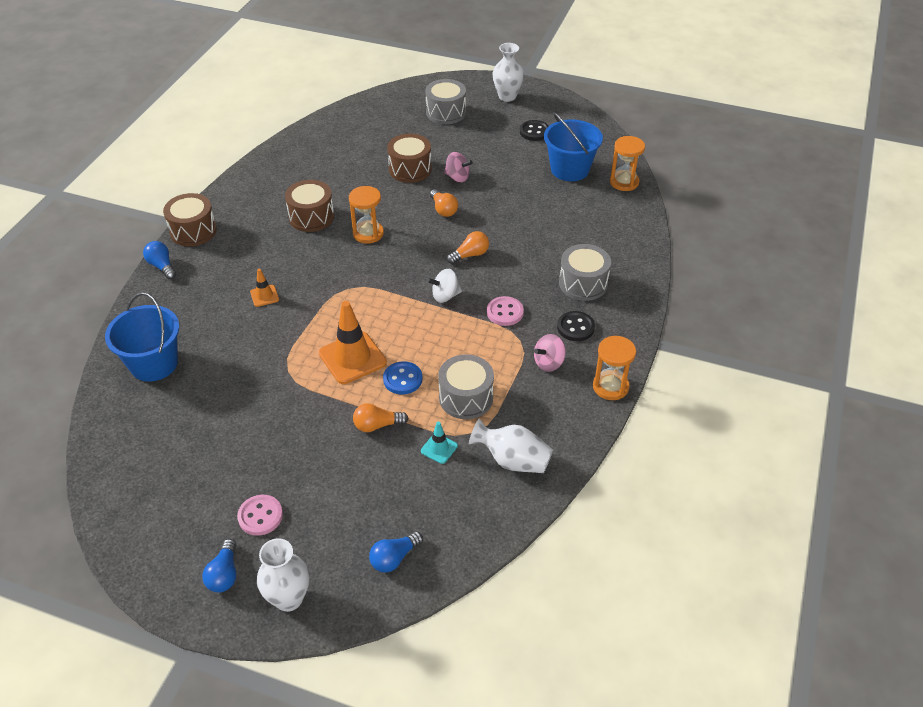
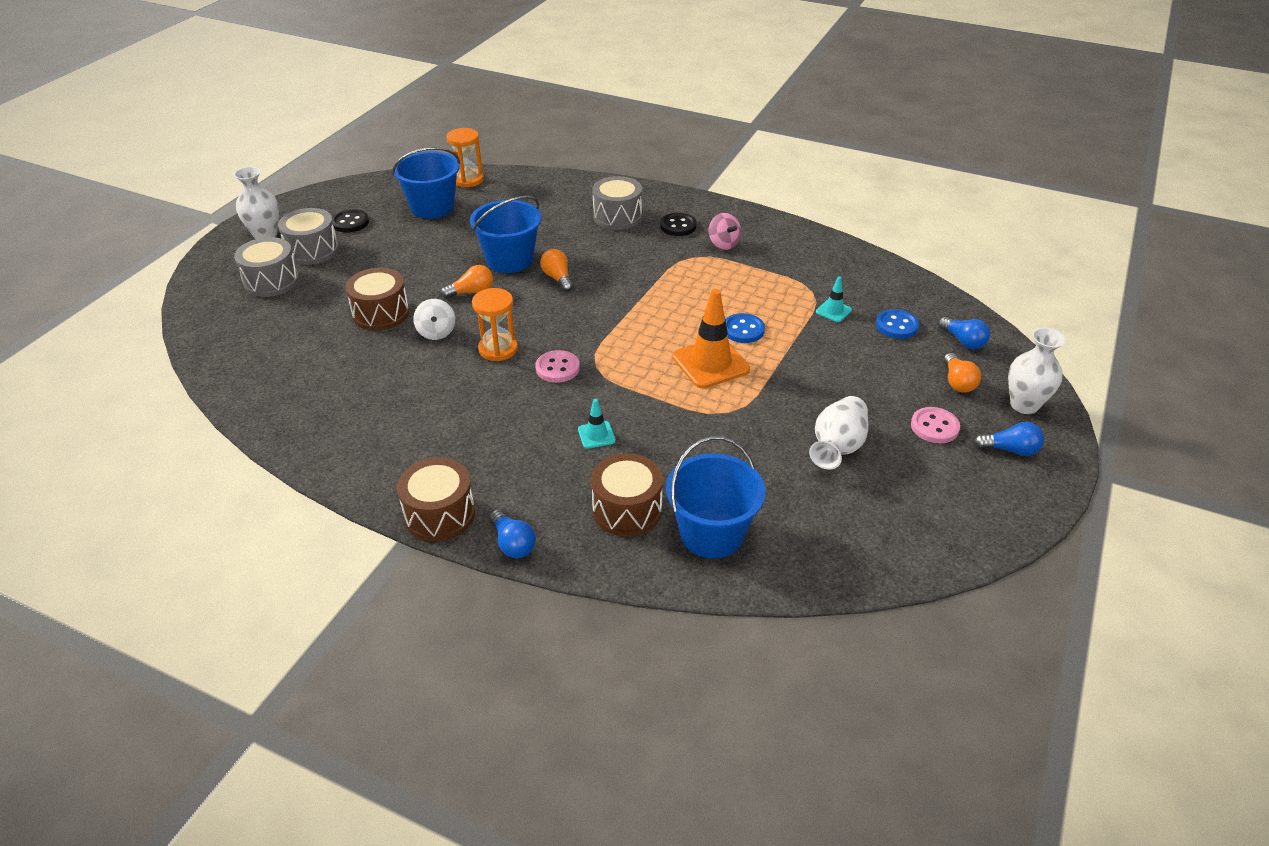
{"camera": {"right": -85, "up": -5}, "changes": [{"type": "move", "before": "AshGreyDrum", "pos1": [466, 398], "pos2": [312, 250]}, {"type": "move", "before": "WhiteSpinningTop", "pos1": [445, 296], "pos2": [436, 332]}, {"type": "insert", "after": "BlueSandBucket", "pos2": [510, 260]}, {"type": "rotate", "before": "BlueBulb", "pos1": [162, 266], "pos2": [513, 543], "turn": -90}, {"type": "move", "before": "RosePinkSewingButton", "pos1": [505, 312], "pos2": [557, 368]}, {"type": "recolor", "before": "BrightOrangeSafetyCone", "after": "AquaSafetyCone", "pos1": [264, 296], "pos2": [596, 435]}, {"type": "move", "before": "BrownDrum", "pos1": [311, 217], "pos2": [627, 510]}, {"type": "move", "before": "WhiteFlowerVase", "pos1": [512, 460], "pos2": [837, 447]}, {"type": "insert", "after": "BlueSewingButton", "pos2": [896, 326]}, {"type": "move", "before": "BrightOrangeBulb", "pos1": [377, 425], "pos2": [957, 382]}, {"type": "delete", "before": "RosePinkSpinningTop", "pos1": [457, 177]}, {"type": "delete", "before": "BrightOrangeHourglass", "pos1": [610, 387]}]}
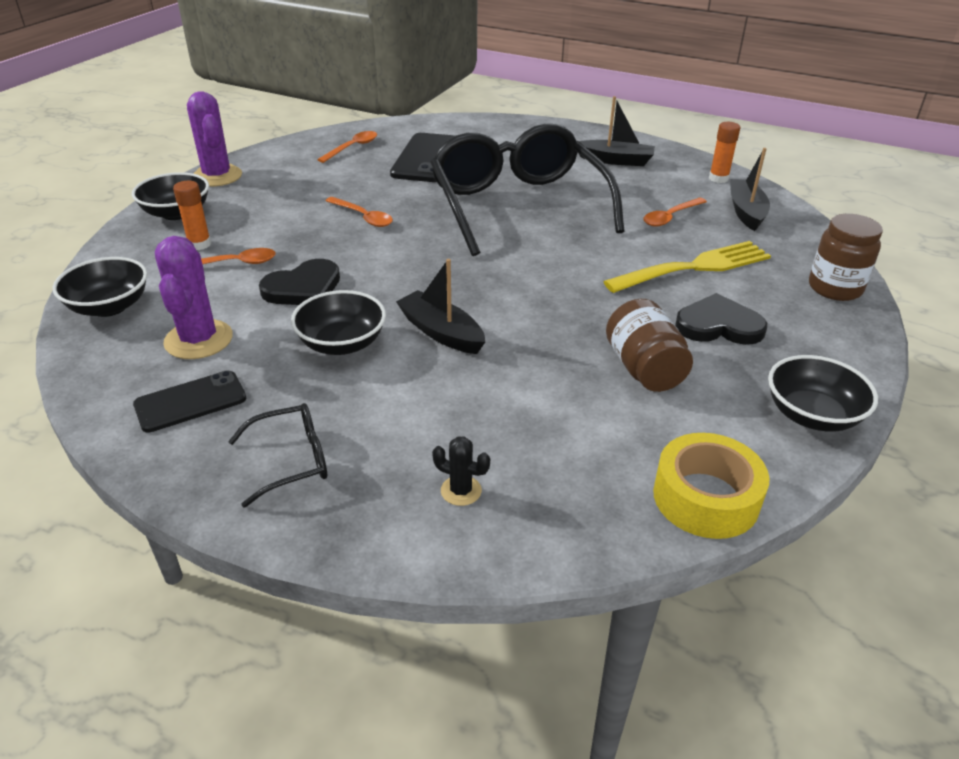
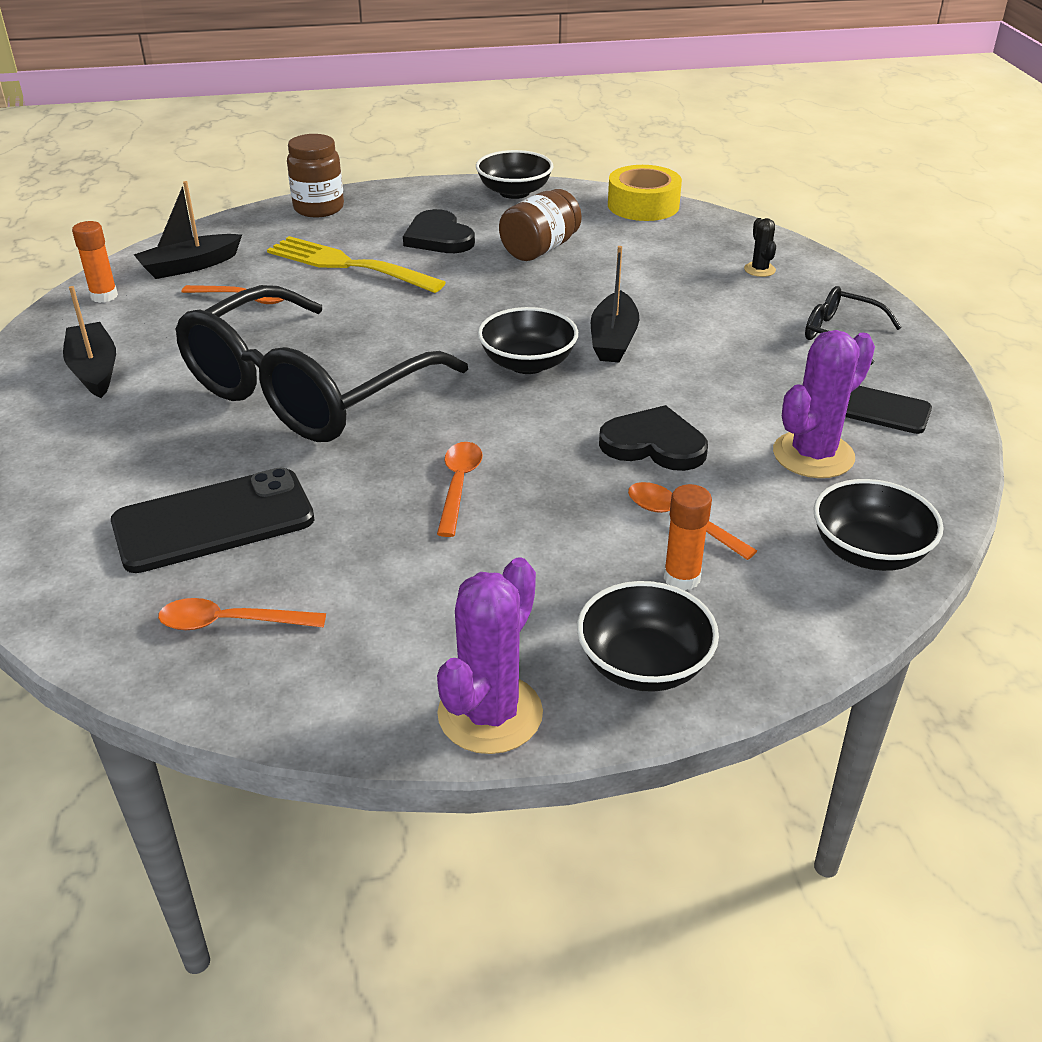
{"camera": {"right": -125, "up": 0}, "changes": [{"type": "move", "before": "BlackServingBowl", "pos1": [342, 343], "pos2": [527, 363]}]}
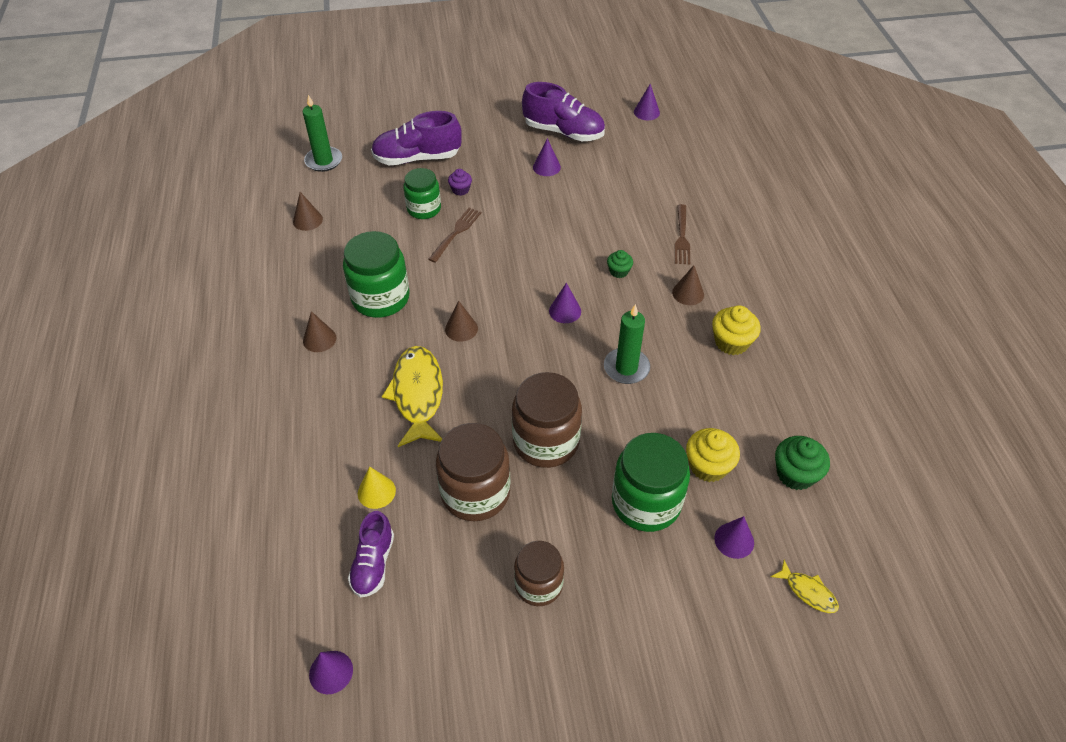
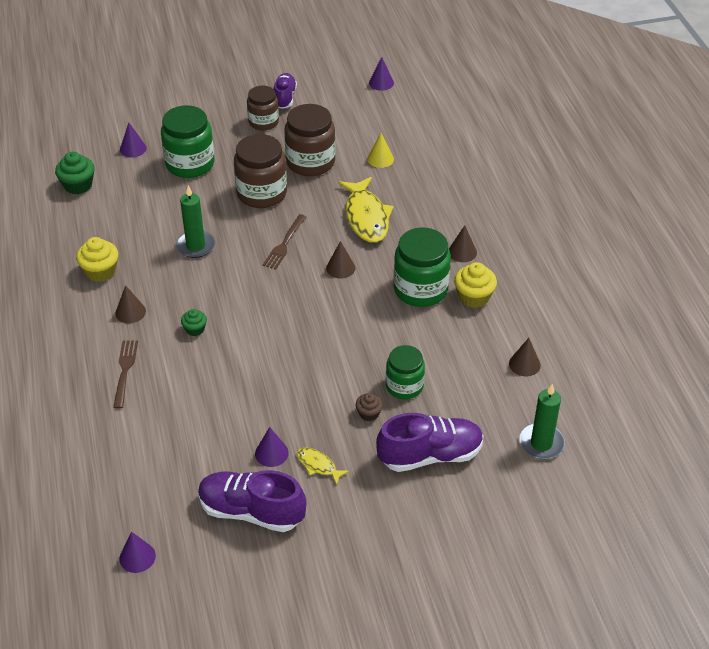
{"camera": {"right": 175, "up": -5}, "changes": [{"type": "move", "before": "BrownDinnerFork", "pos1": [456, 233], "pos2": [284, 244]}, {"type": "move", "before": "PurpleShoe", "pos1": [373, 563], "pos2": [284, 98]}, {"type": "move", "before": "BrightYellowToyFish", "pos1": [808, 591], "pos2": [318, 465]}, {"type": "recolor", "before": "PurpleCupcake", "after": "BrownCupcake", "pos1": [460, 190], "pos2": [369, 413]}, {"type": "move", "before": "BrightYellowCupcake", "pos1": [708, 466], "pos2": [474, 297]}, {"type": "delete", "before": "PurpleConeShape", "pos1": [565, 311]}]}
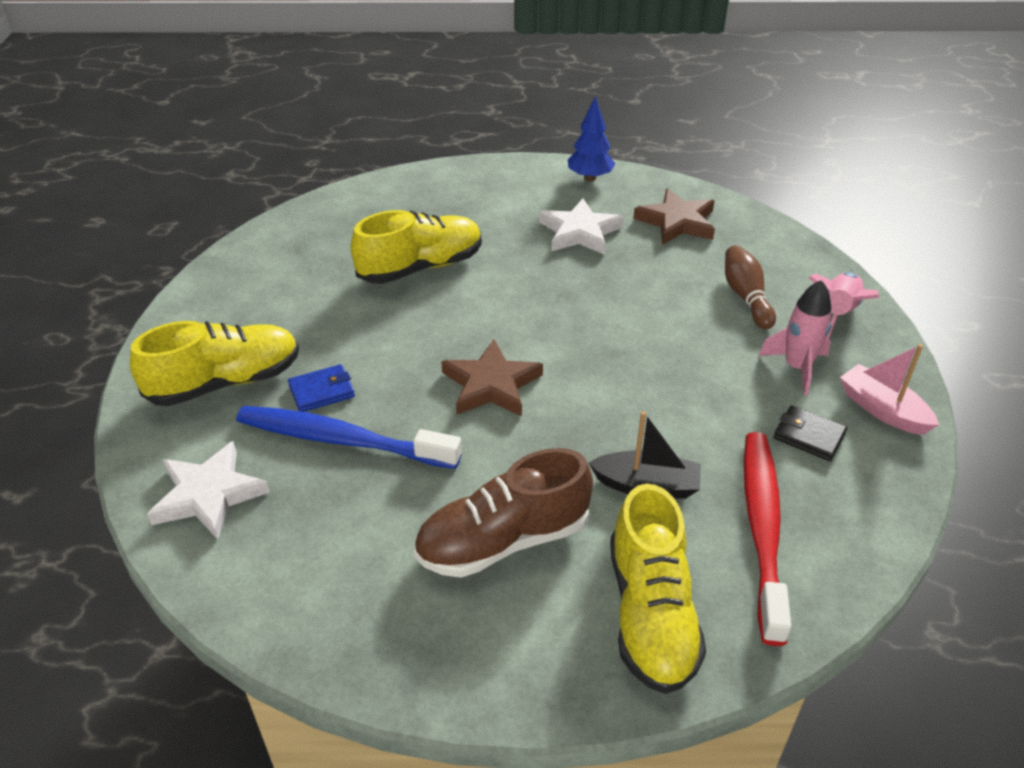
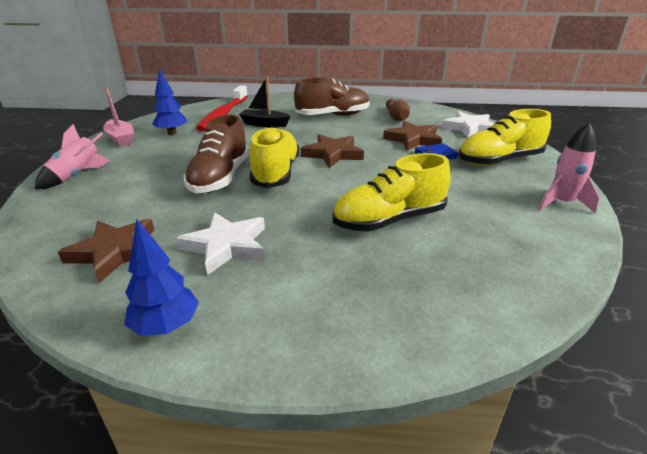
{"camera": {"right": -175, "up": -10}, "changes": [{"type": "replace", "before": "BlackCardWallet", "after": "BlueToyTree", "pos1": [808, 436], "pos2": [172, 133]}, {"type": "insert", "after": "BrownShoe", "pos2": [220, 178]}, {"type": "move", "before": "BrightYellowShoe", "pos1": [650, 613], "pos2": [276, 173]}, {"type": "replace", "before": "BlueDentalBrush", "after": "BrownFivePointedStar", "pos1": [343, 440], "pos2": [413, 139]}, {"type": "move", "before": "BrownTenpin", "pos1": [746, 296], "pos2": [396, 117]}, {"type": "move", "before": "RosePinkRocket", "pos1": [796, 368], "pos2": [561, 203]}]}
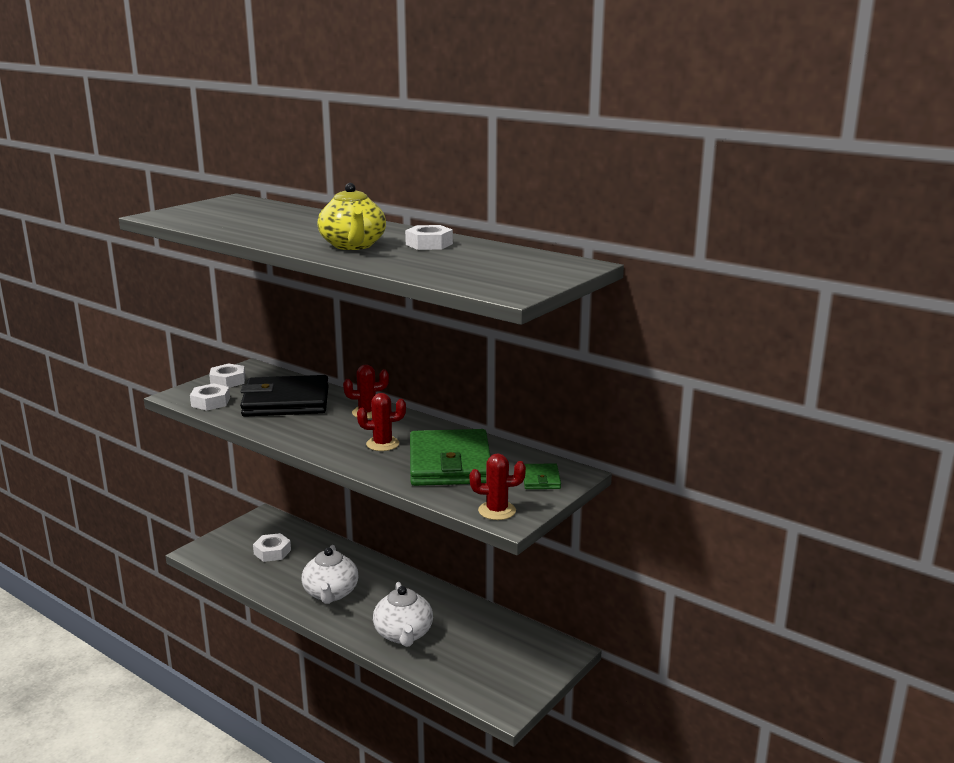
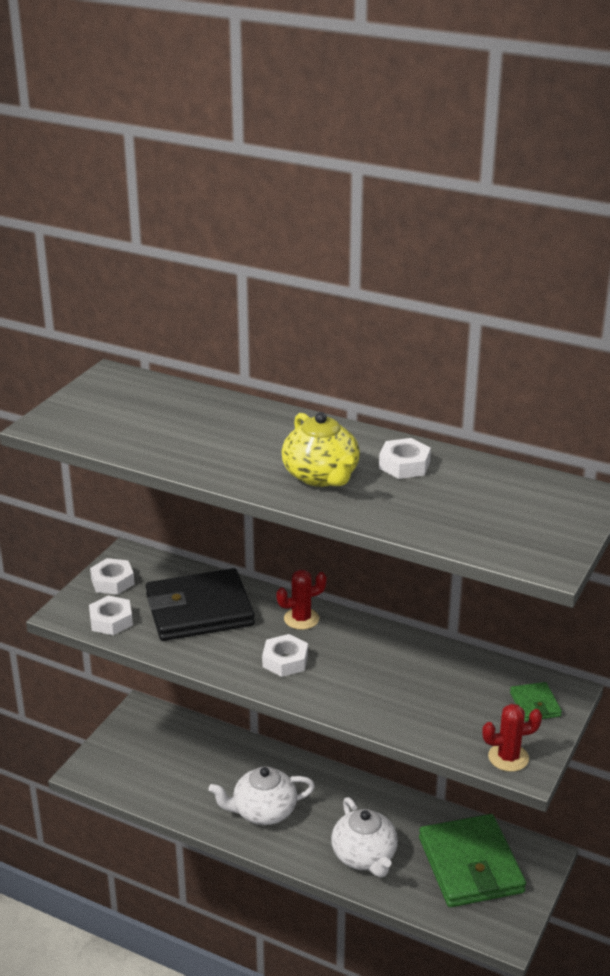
{"camera": {"right": -10, "up": 10}, "changes": [{"type": "rotate", "before": "WhiteChinaTeapot", "pos1": [331, 593], "pos2": [263, 811], "turn": 90}, {"type": "move", "before": "WhiteHexNut", "pos1": [272, 552], "pos2": [285, 661]}, {"type": "move", "before": "LeafGreenCardWallet", "pos1": [449, 463], "pos2": [470, 865]}, {"type": "delete", "before": "RedSaguaroCactus", "pos1": [382, 444]}]}
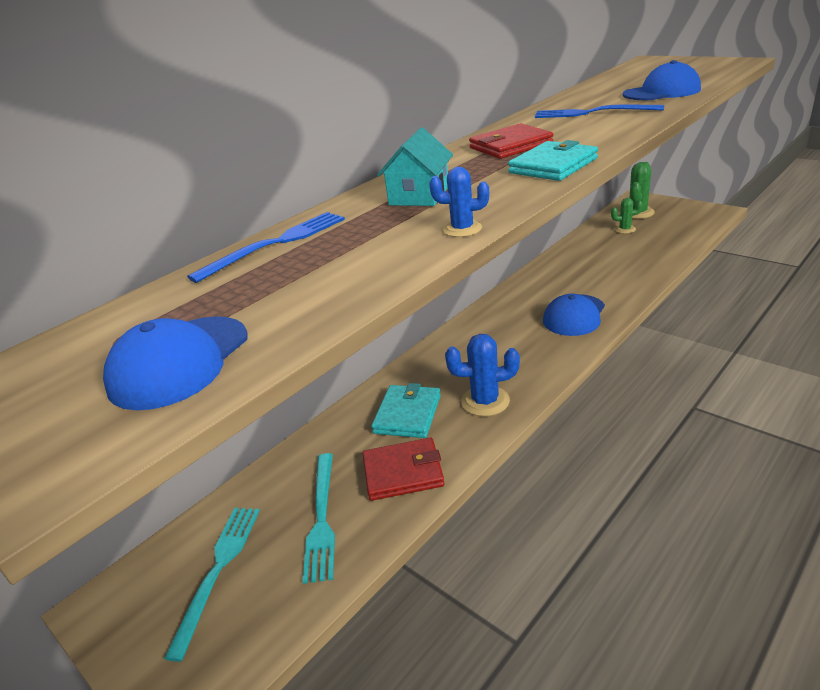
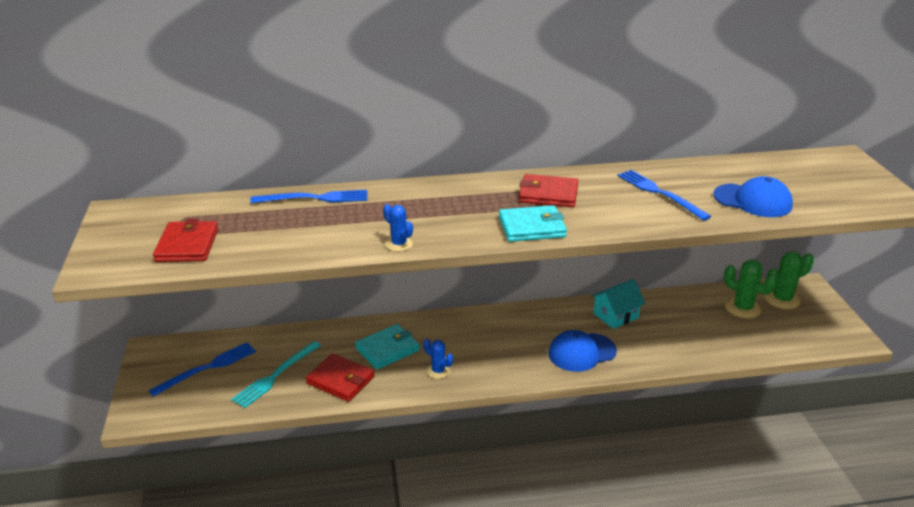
{"camera": {"right": 35, "up": 0}, "changes": [{"type": "recolor", "before": "AquaDinnerFork", "after": "BlueDinnerFork", "pos1": [218, 570], "pos2": [207, 368]}, {"type": "replace", "before": "BlueCap", "after": "RedCardWallet", "pos1": [179, 362], "pos2": [187, 245]}, {"type": "resize", "before": "BlueSaguaroCactus", "pos1": [485, 401], "pos2": [438, 371], "scale": 0.61}, {"type": "move", "before": "AquaHouse", "pos1": [419, 196], "pos2": [615, 316]}, {"type": "resize", "before": "LeafGreenSaguaroCactus", "pos1": [625, 229], "pos2": [742, 308], "scale": 1.63}]}
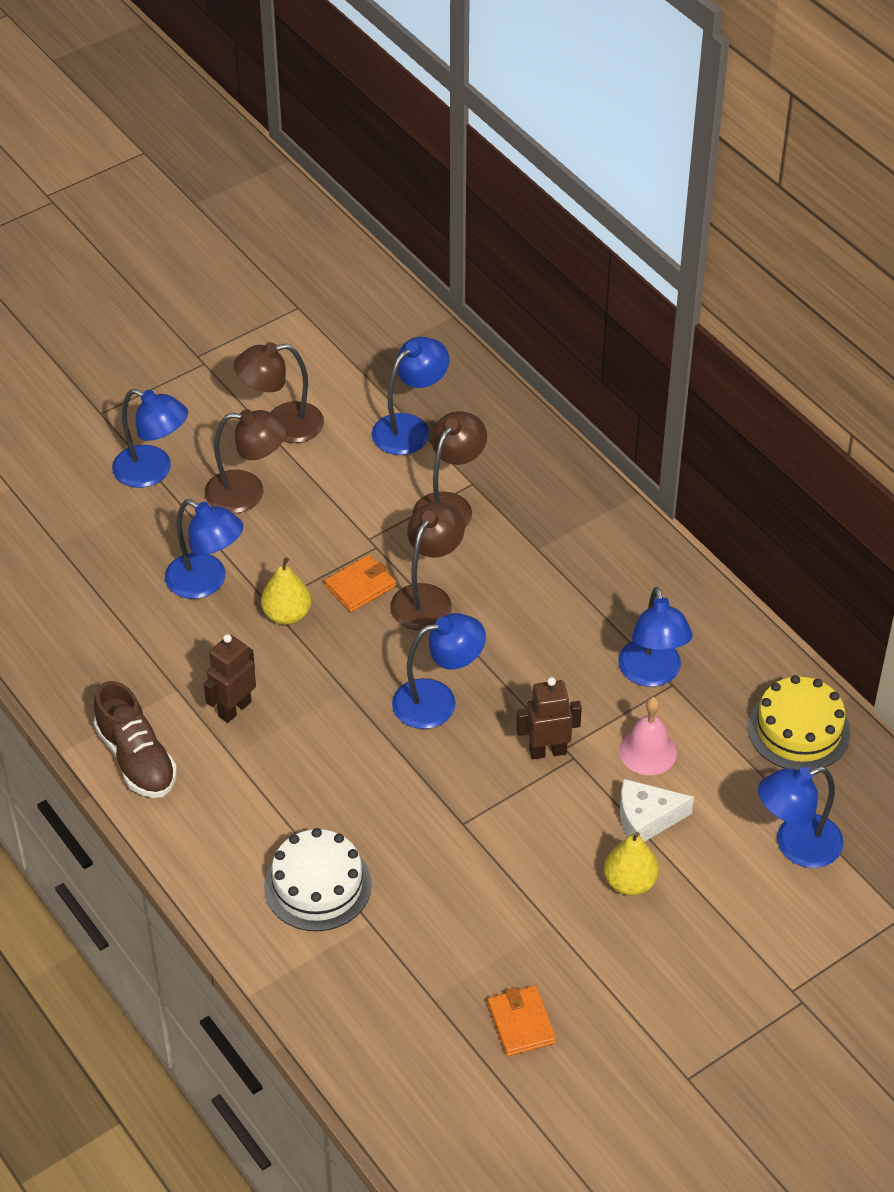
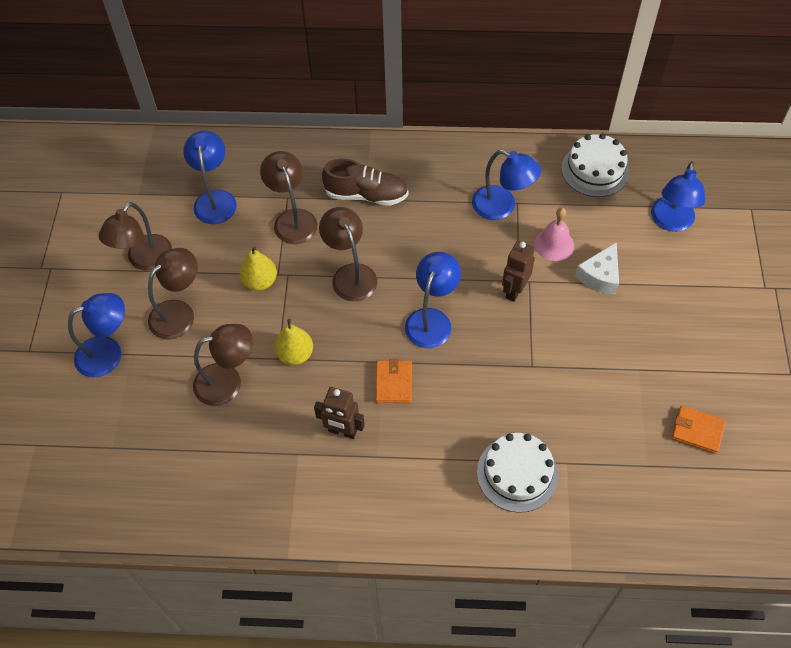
{"camera": {"right": -50, "up": 10}, "changes": [{"type": "recolor", "before": "BlueDeskLamp", "after": "BrownDeskLamp", "pos1": [206, 582], "pos2": [228, 381]}, {"type": "move", "before": "BrightYellowPearFruit", "pos1": [630, 882], "pos2": [260, 281]}, {"type": "rotate", "before": "BrownRobotFigure", "pos1": [234, 709], "pos2": [342, 431], "turn": -60}, {"type": "move", "before": "BrownShoe", "pos1": [136, 759], "pos2": [366, 195]}, {"type": "move", "before": "BrightOrangeCardWallet", "pos1": [360, 586], "pos2": [393, 383]}, {"type": "recolor", "before": "BrightYellowLayerCake", "after": "WhiteLayerCake", "pos1": [798, 730], "pos2": [595, 170]}]}
